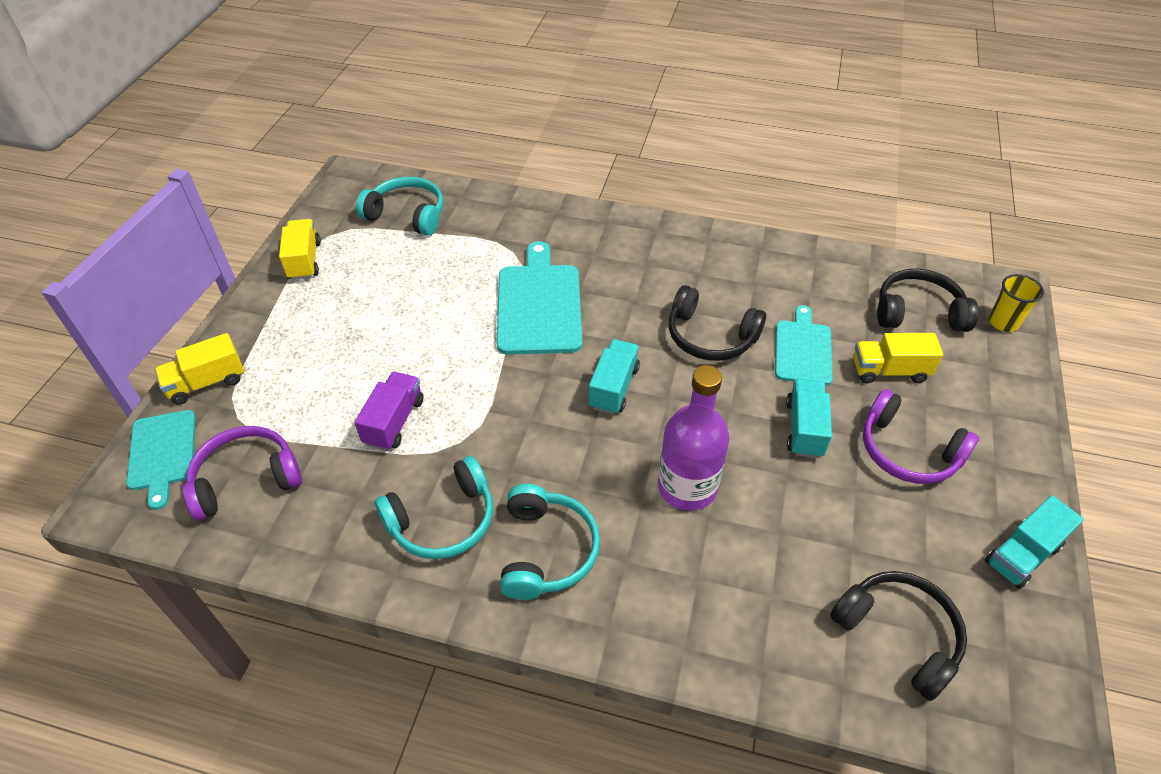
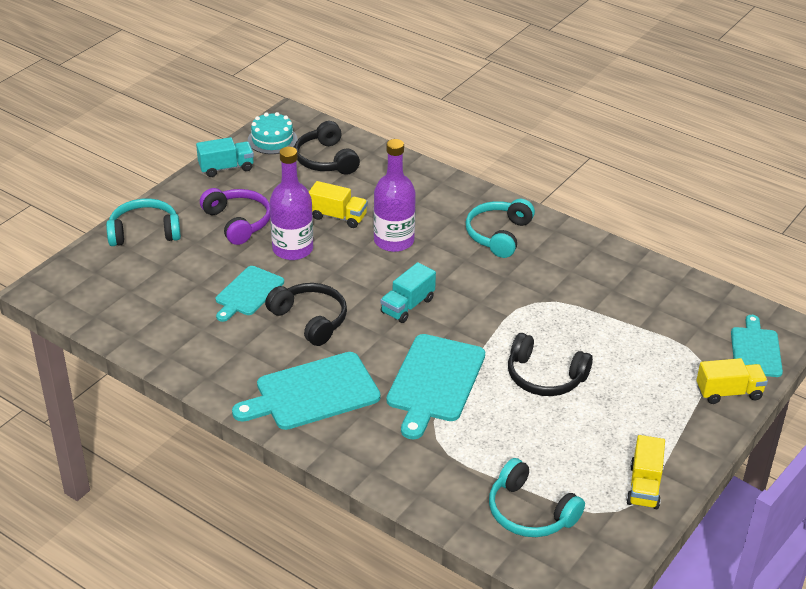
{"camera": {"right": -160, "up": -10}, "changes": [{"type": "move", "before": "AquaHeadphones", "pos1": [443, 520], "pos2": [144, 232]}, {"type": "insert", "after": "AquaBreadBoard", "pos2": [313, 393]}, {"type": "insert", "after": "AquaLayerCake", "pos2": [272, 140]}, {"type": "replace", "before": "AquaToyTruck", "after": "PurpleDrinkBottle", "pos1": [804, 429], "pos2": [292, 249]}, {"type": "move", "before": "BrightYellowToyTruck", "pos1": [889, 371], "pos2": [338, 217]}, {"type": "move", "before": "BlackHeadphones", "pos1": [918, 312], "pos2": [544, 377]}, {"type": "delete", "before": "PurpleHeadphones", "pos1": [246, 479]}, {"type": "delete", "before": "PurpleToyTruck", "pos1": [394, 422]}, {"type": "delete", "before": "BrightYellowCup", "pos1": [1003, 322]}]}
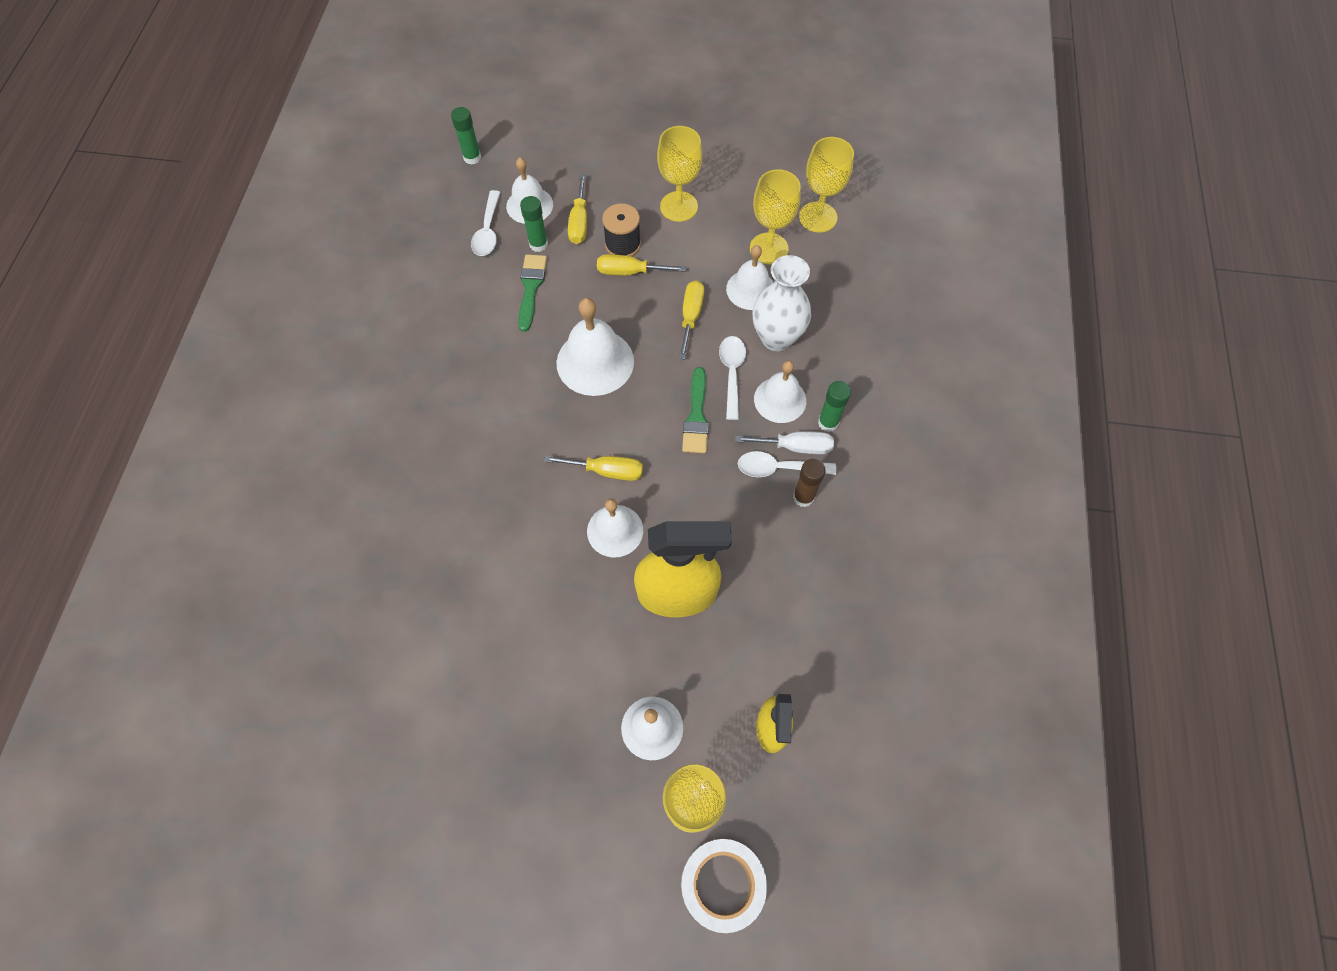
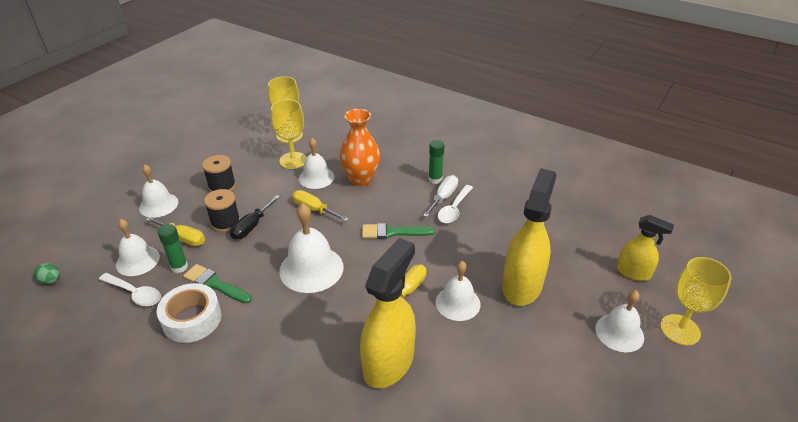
{"camera": {"right": -65, "up": -25}, "changes": [{"type": "replace", "before": "LeafGreenStickOfGlue", "after": "LeafGreenEggShape", "pos1": [472, 157], "pos2": [51, 281]}, {"type": "move", "before": "WhiteBell", "pos1": [780, 399], "pos2": [158, 205]}, {"type": "move", "before": "WhiteStickyTape", "pos1": [722, 884], "pos2": [192, 319]}, {"type": "replace", "before": "BrightYellowWineGlass", "after": "BlackBobbin", "pos1": [678, 206], "pos2": [222, 186]}, {"type": "recolor", "before": "BrightYellowHandScrewdriver", "after": "BlackHandScrewdriver", "pos1": [629, 272], "pos2": [252, 226]}, {"type": "recolor", "before": "WhiteFlowerVase", "after": "BrightOrangeFlowerVase", "pos1": [776, 338], "pos2": [361, 179]}, {"type": "insert", "after": "BrightYellowSprayer", "pos2": [389, 362]}, {"type": "rotate", "before": "LeafGreenPaintbrush", "pos1": [696, 416], "pos2": [393, 232], "turn": 150}, {"type": "delete", "before": "WhiteTablespoon", "pos1": [732, 373]}, {"type": "delete", "before": "BrownStickOfGlue", "pos1": [803, 497]}]}
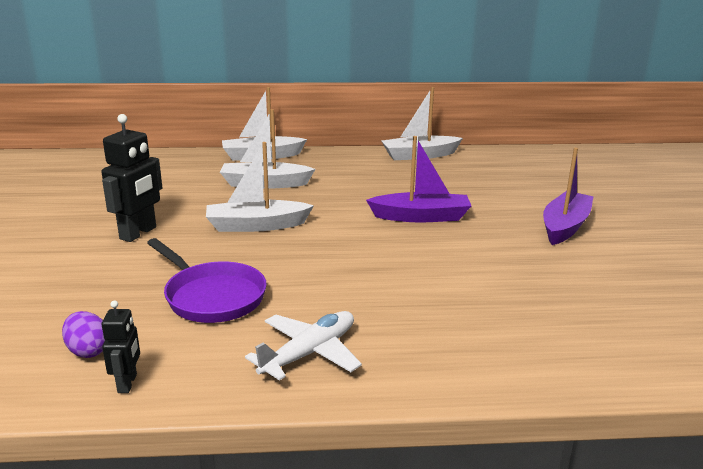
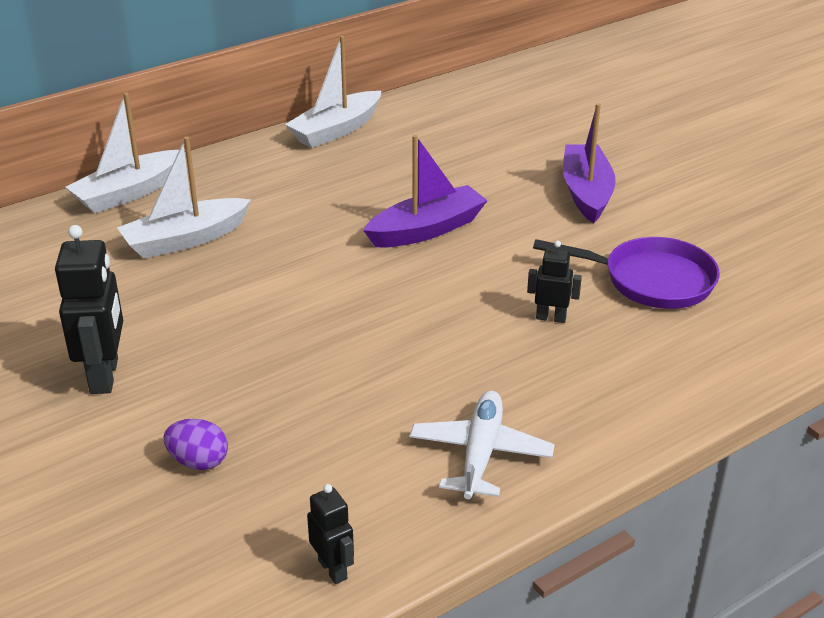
{"camera": {"right": -30, "up": 10}, "changes": [{"type": "move", "before": "PurpleEggShape", "pos1": [88, 351], "pos2": [198, 461]}, {"type": "insert", "after": "BlackRobotFigure", "pos2": [551, 318]}, {"type": "move", "before": "PurpleFryingPan", "pos1": [212, 296], "pos2": [651, 280]}, {"type": "delete", "before": "WhiteBoat", "pos1": [256, 225]}]}
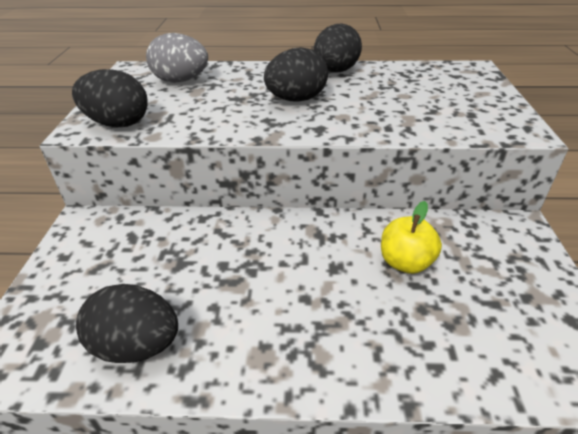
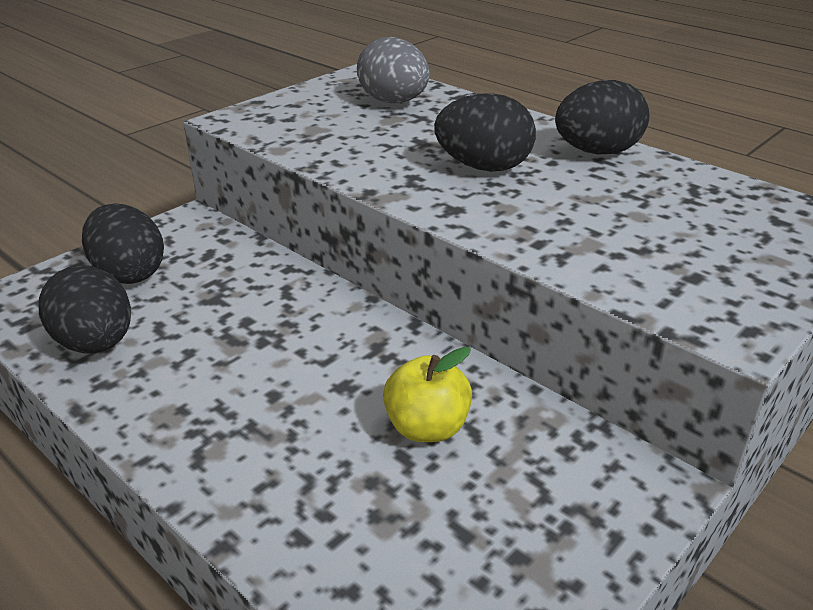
{"camera": {"right": 40, "up": -5}, "changes": [{"type": "move", "before": "BlackEggShape", "pos1": [118, 123], "pos2": [129, 273]}]}
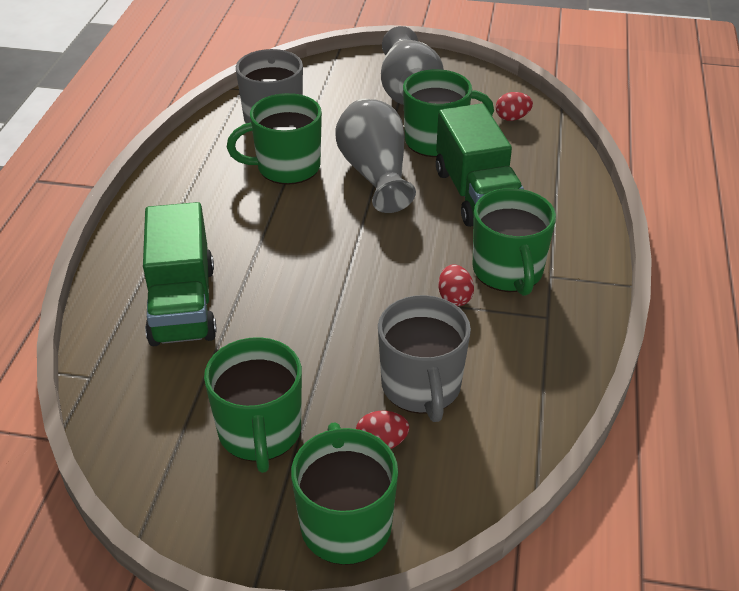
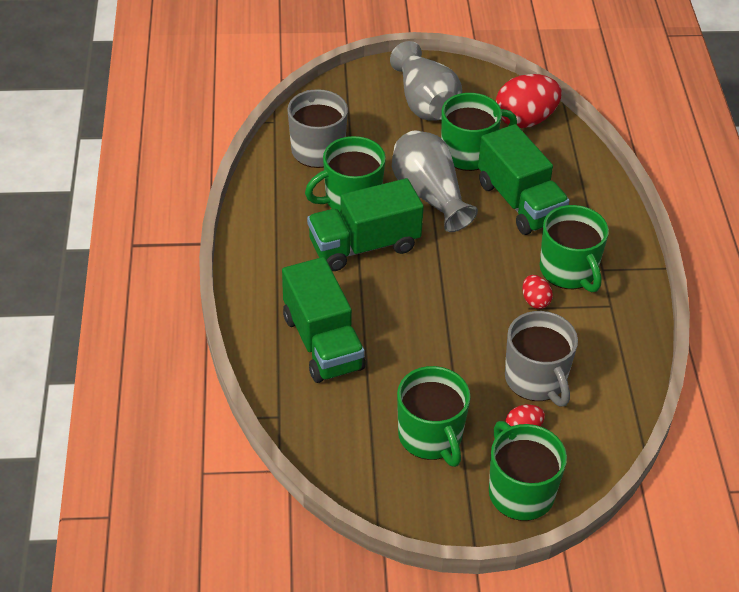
{"camera": {"right": -15, "up": 5}, "changes": [{"type": "insert", "after": "LeafGreenToyTruck", "pos2": [364, 246]}, {"type": "resize", "before": "RedEggShape", "pos1": [512, 118], "pos2": [525, 120], "scale": 2.06}]}
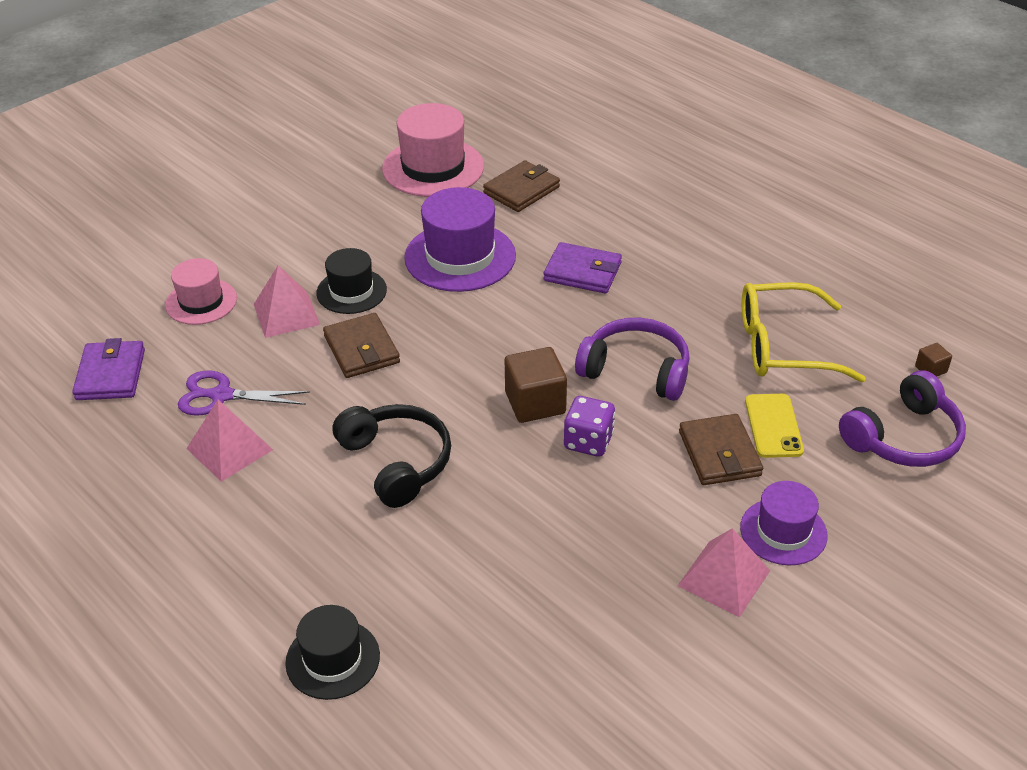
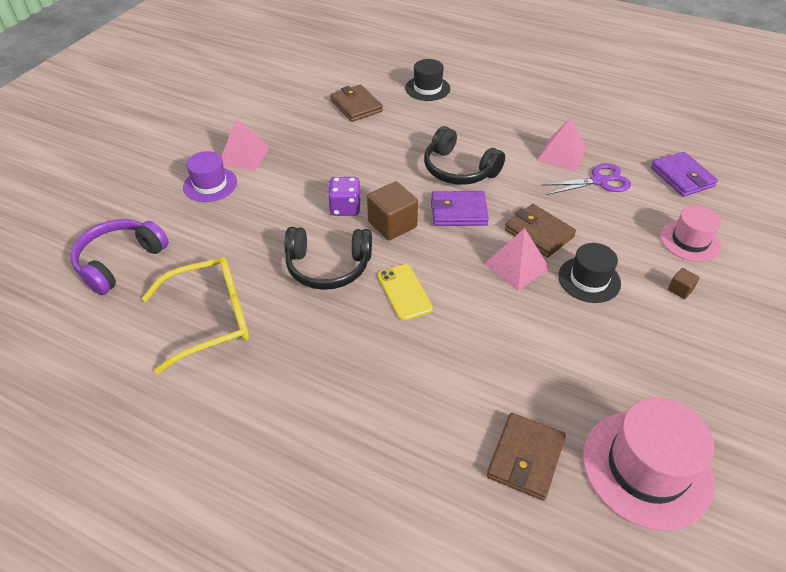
{"camera": {"right": 160, "up": 5}, "changes": [{"type": "recolor", "before": "PurpleHeadphones", "after": "BlackHeadphones", "pos1": [636, 370], "pos2": [328, 266]}, {"type": "move", "before": "BrownCardWallet", "pos1": [719, 454], "pos2": [356, 106]}, {"type": "move", "before": "BrightYellowPhone", "pos1": [773, 426], "pos2": [404, 292]}, {"type": "move", "before": "PurpleCardWallet", "pos1": [582, 272], "pos2": [458, 211]}, {"type": "move", "before": "RosePinkPyramidShape", "pos1": [286, 314], "pos2": [516, 266]}, {"type": "move", "before": "BrownSolidCube", "pos1": [930, 369], "pos2": [680, 290]}, {"type": "delete", "before": "PurpleTallHat", "pos1": [460, 257]}]}
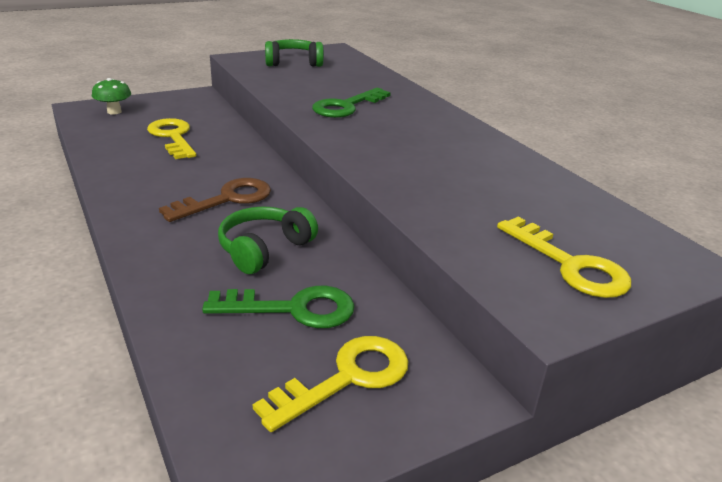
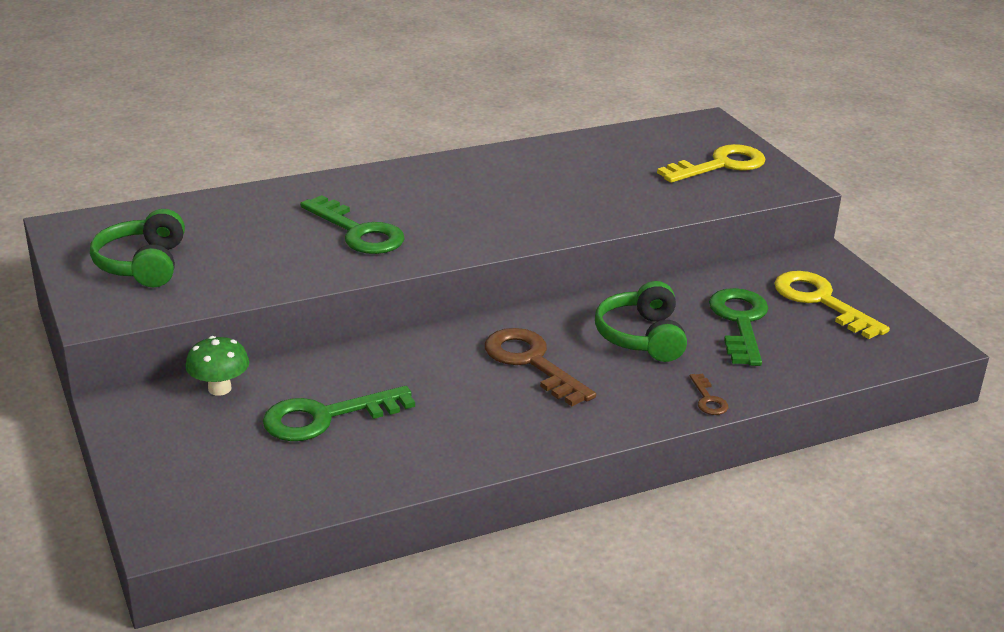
{"camera": {"right": -85, "up": 0}, "changes": [{"type": "move", "before": "LeafGreenToadstool", "pos1": [114, 112], "pos2": [219, 388]}, {"type": "recolor", "before": "BrightYellowDoorKey", "after": "LeafGreenDoorKey", "pos1": [173, 137], "pos2": [326, 417]}, {"type": "rotate", "before": "LeafGreenHeadphones", "pos1": [264, 249], "pos2": [641, 337], "turn": 45}, {"type": "insert", "after": "BrownDoorKey", "pos2": [708, 399]}]}
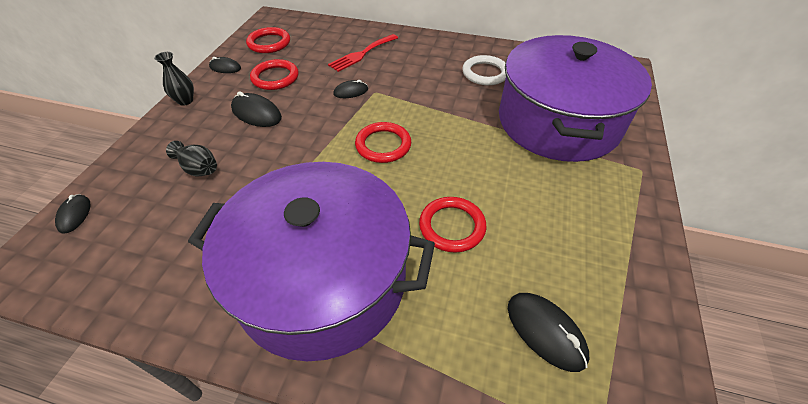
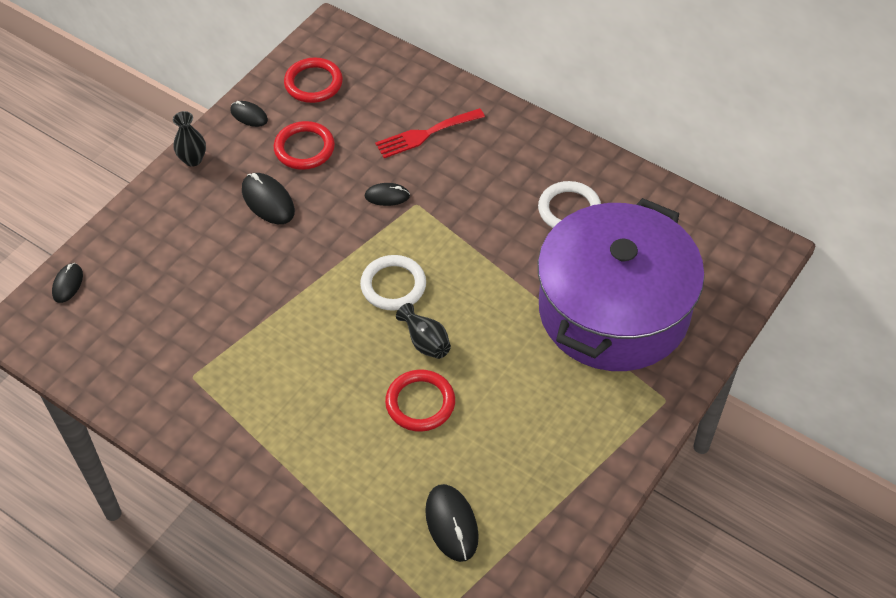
{"camera": {"right": 20, "up": 5}, "changes": [{"type": "recolor", "before": "RedHoop", "after": "WhiteHoop", "pos1": [383, 145], "pos2": [393, 285]}, {"type": "move", "before": "BlackFlowerVase", "pos1": [198, 168], "pos2": [425, 342]}, {"type": "delete", "before": "PurpleCookingPot", "pos1": [322, 280]}]}
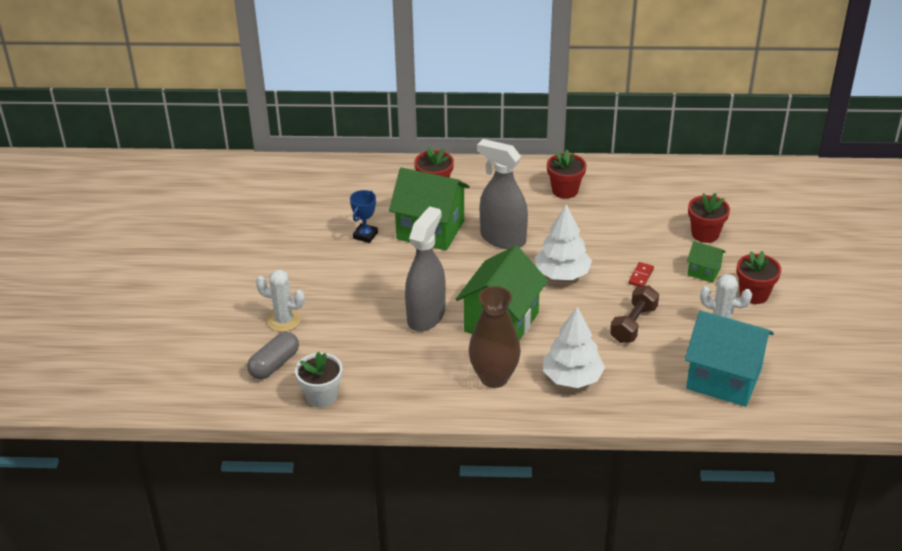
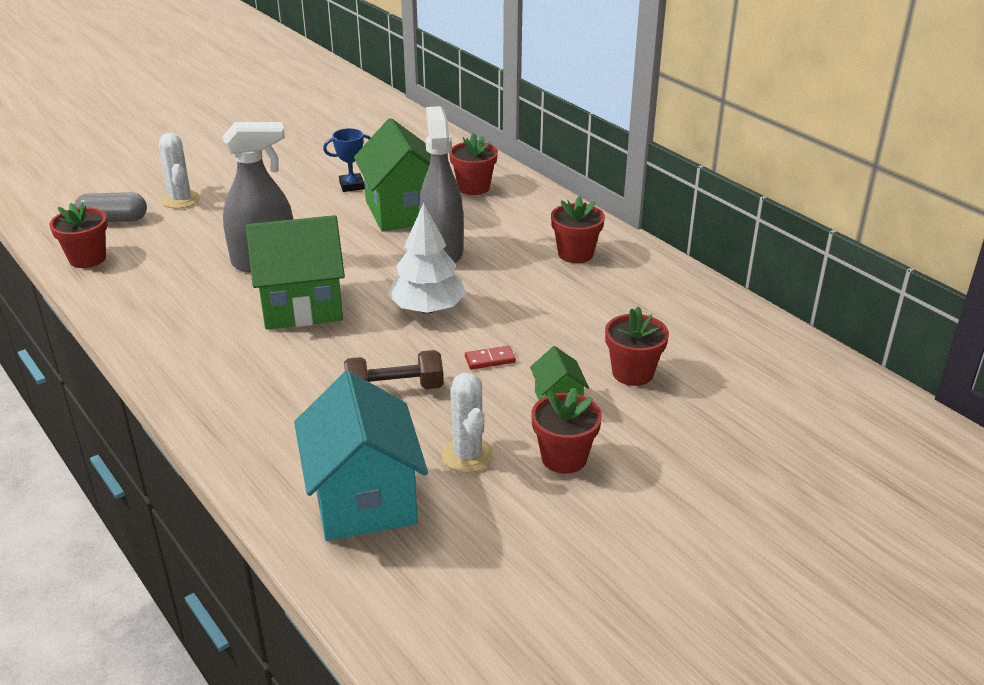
{"camera": {"right": 50, "up": -5}, "changes": [{"type": "recolor", "before": "WhiteFlowerPot", "after": "RedFlowerPot", "pos1": [321, 396], "pos2": [87, 258]}, {"type": "delete", "before": "BrownFlowerVase", "pos1": [494, 377]}, {"type": "delete", "before": "WhiteToyTree", "pos1": [572, 378]}]}
